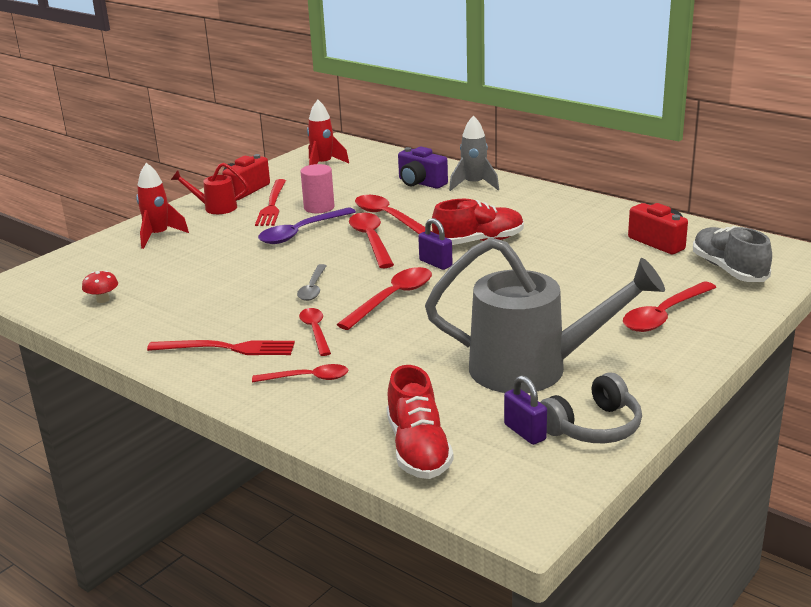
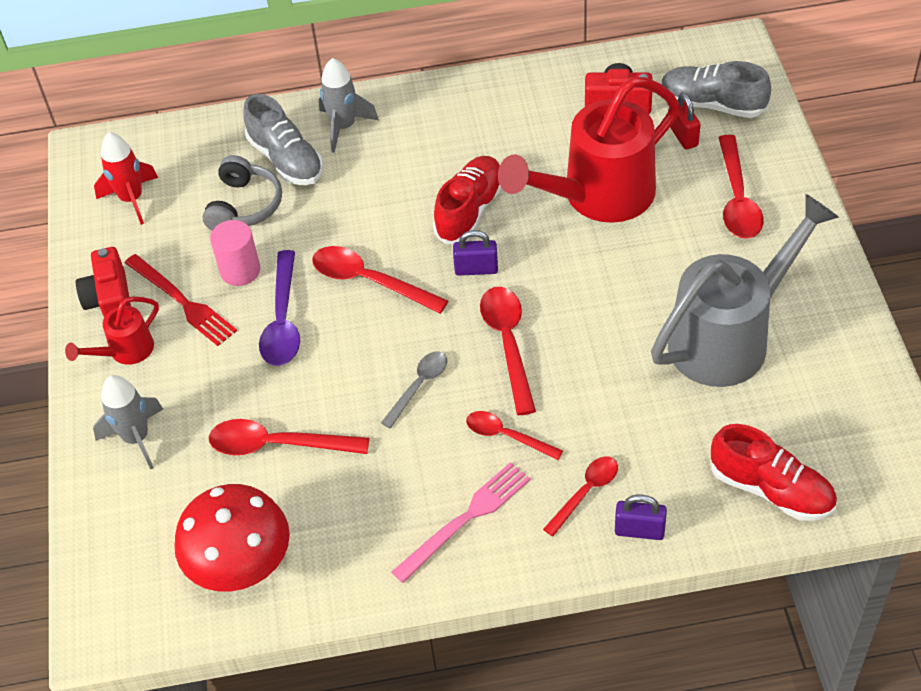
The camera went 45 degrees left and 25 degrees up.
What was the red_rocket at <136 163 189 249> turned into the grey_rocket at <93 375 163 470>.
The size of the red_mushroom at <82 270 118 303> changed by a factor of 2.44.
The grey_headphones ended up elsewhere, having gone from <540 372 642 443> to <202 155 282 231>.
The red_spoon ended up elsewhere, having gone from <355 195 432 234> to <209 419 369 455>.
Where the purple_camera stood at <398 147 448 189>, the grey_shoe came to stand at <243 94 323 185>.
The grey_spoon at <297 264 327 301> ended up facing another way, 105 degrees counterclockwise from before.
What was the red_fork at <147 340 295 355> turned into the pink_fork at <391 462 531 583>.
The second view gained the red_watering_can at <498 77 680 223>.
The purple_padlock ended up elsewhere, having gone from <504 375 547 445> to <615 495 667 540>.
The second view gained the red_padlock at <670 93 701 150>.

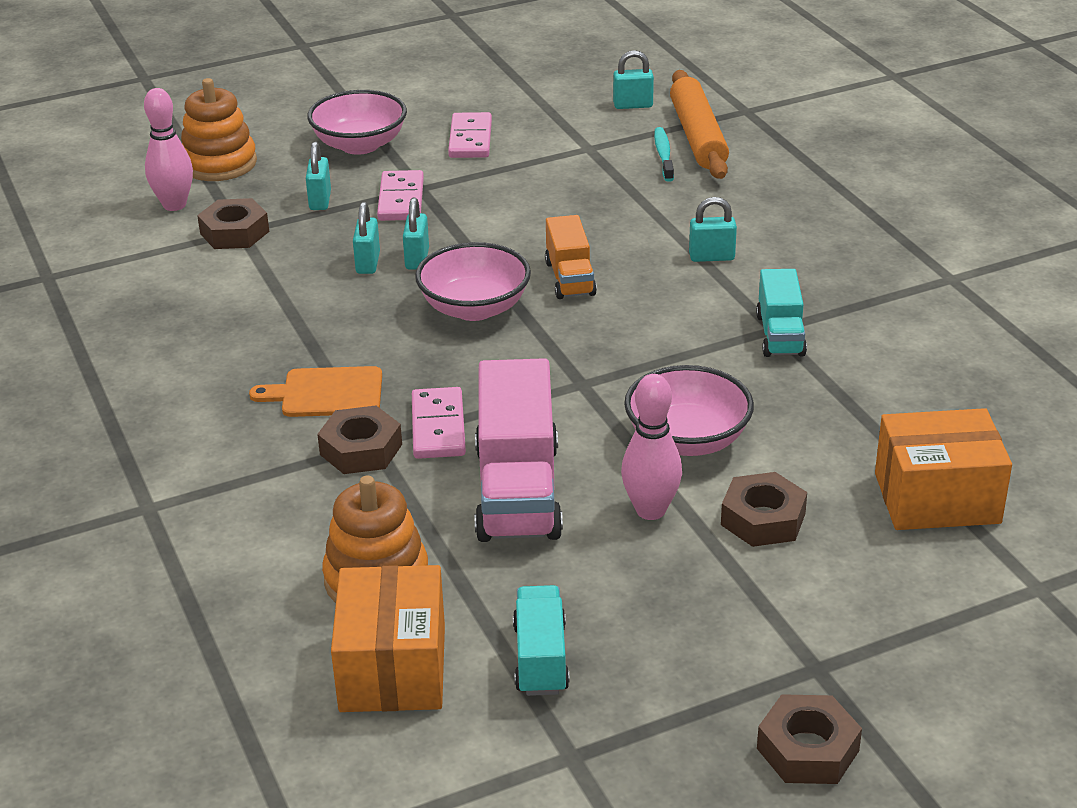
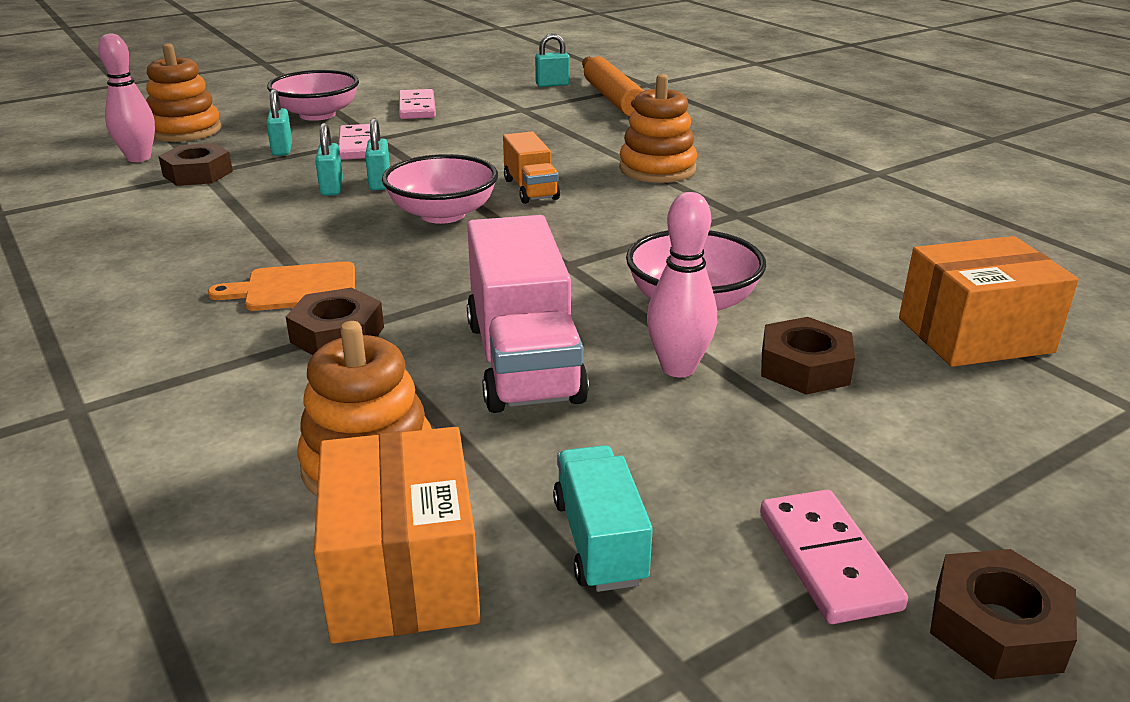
The camera went 10 degrees left and 5 degrees down.
Where the turquoise_padlock stood at <689 197 737 262>, the orange_stacking_toy came to stand at <619 74 697 183>.
The pink_domino ended up elsewhere, having gone from <412 387 466 459> to <760 490 908 624>.
The second view lost the turquoise_toothbrush at <654 127 674 182>.
The second view lost the turquoise_truck at <756 269 807 357>.

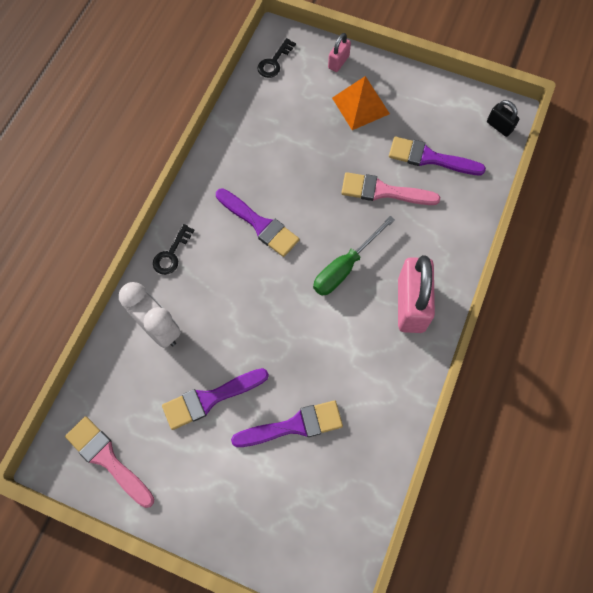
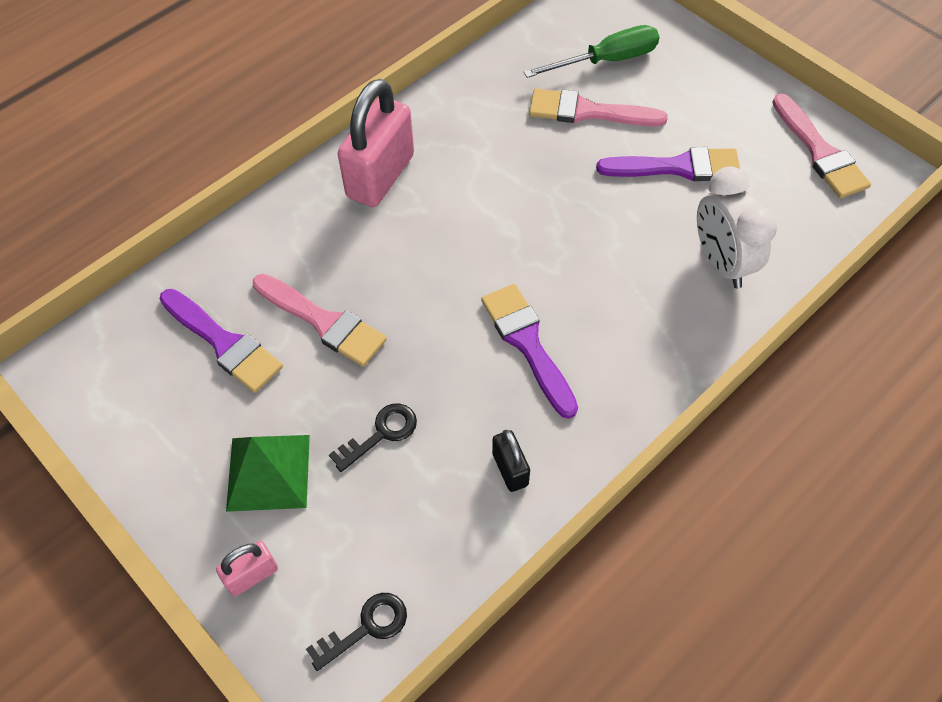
The camera went 155 degrees left and 10 degrees down.
What was the orange_pyramid at <332 76 390 130> turned into the green_pyramid at <226 435 310 512>.
The black_key ended up elsewhere, having gone from <153 224 195 275> to <329 403 417 472>.
The black_padlock ended up elsewhere, having gone from <487 100 519 137> to <492 430 530 492>.
The green_screwdriver ended up elsewhere, having gone from <313 216 395 296> to <524 25 659 78>.
What was the purple_brush at <231 400 343 447> turned into the pink_brush at <529 89 668 126>.

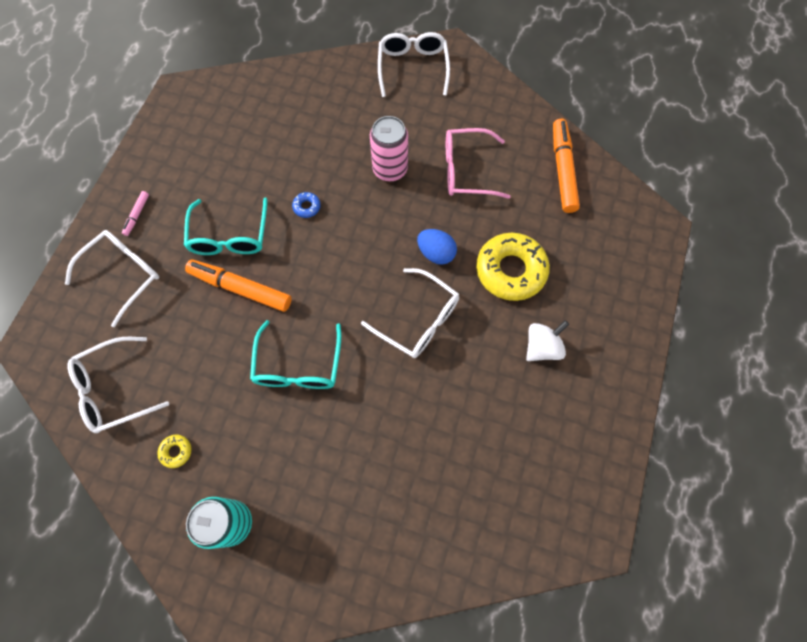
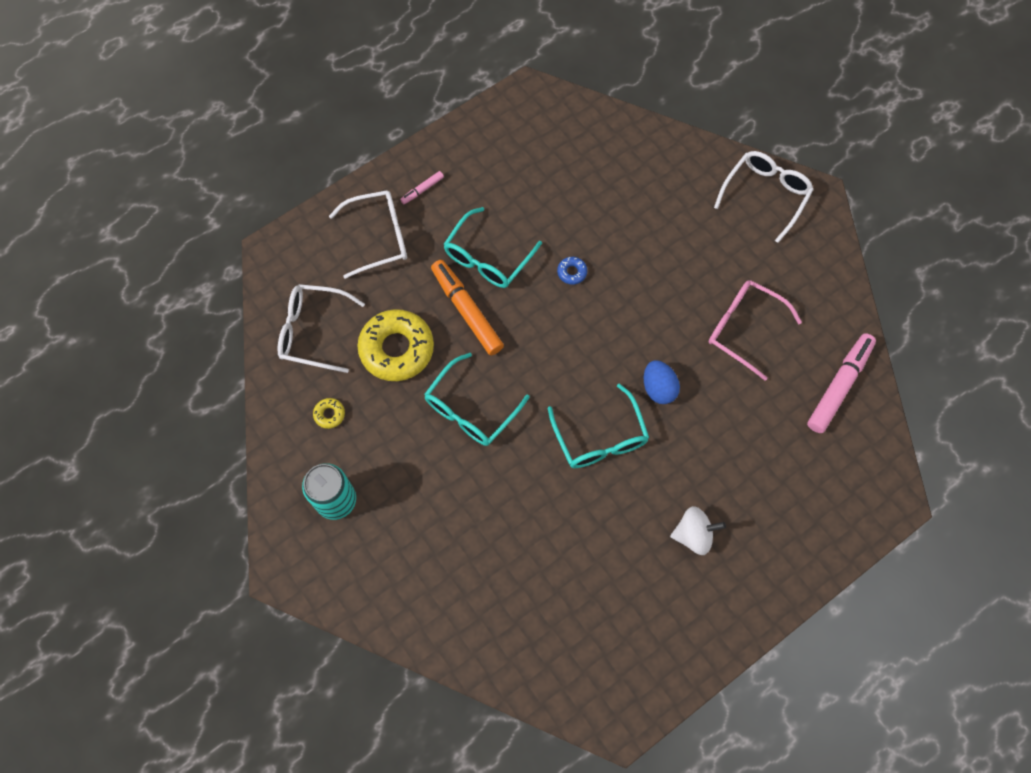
The camera went 35 degrees right and 0 degrees up.
The yellow_donut ended up elsewhere, having gone from <476 233 550 301> to <357 309 434 381>.
What was the white_glasses at <361 268 459 358> turned into the turquoise_glasses at <548 383 649 468>.
What was the orange_marker at <553 119 580 213> turned into the pink_marker at <807 333 876 433>.
The second view lost the pink_can at <370 116 408 181>.

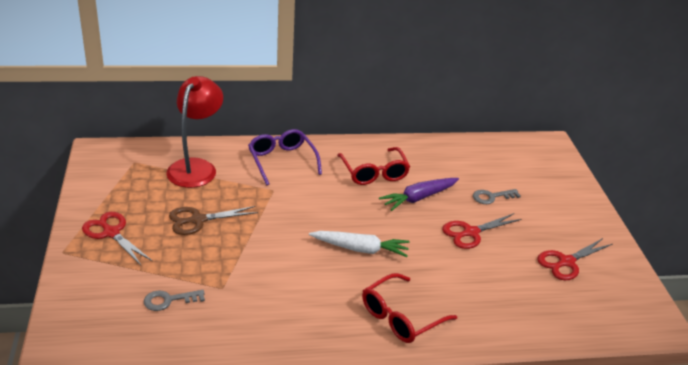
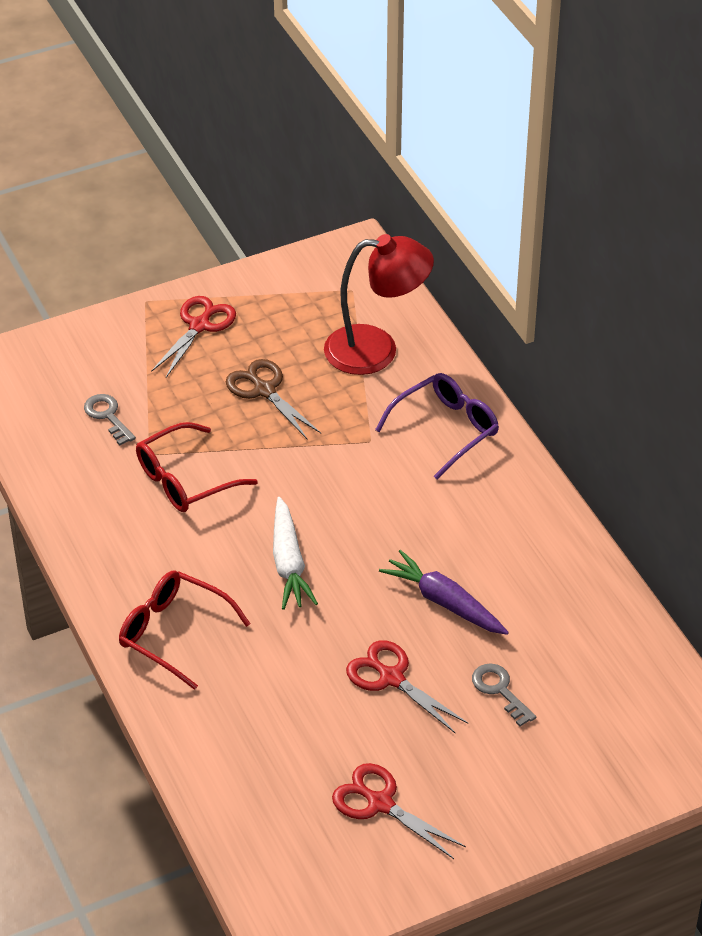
The camera went 75 degrees right and 10 degrees up.
The red_glasses ended up elsewhere, having gone from <337 147 410 185> to <136 422 258 512>.

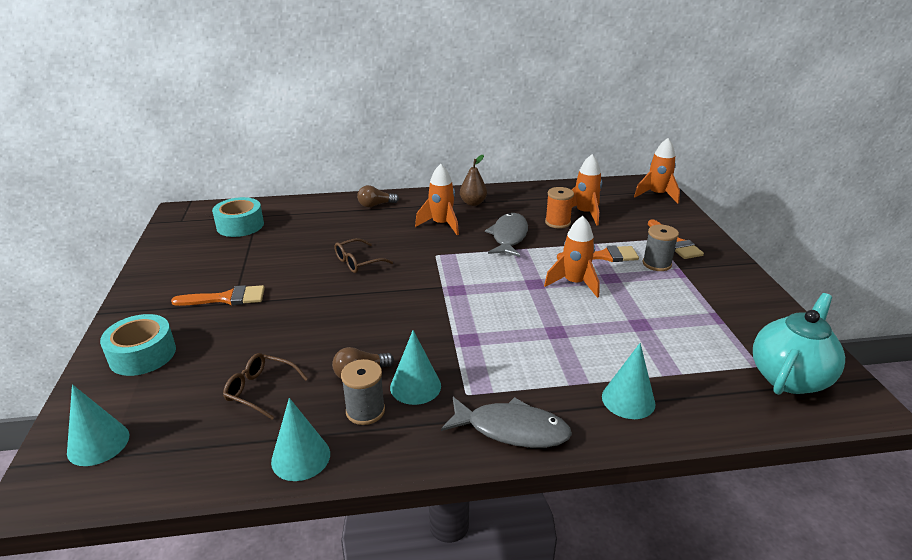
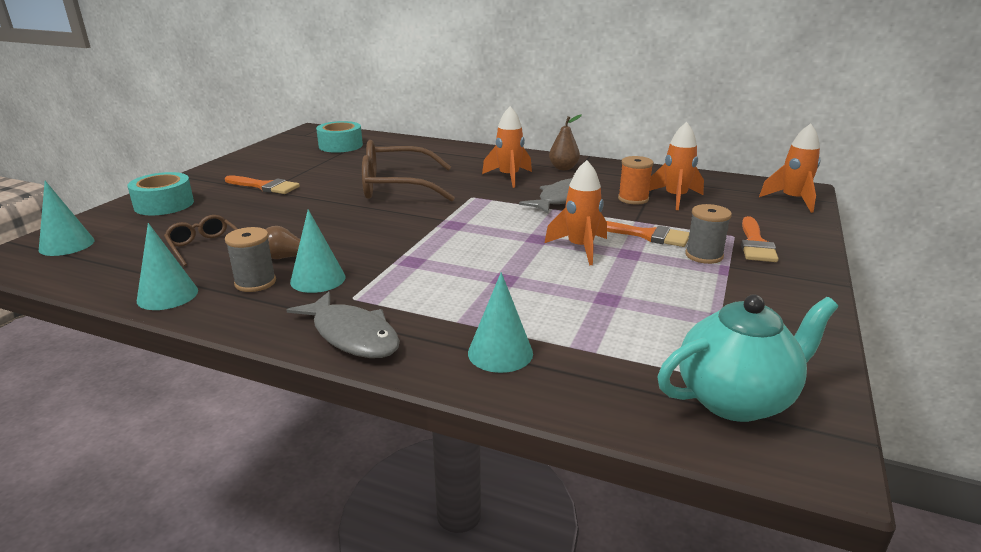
The camera went 30 degrees right and 5 degrees down.
The size of the brown_glasses at <334 238 393 273> changed by a factor of 2.00.
The second view lost the brown_light_bulb at <357 185 399 208>.

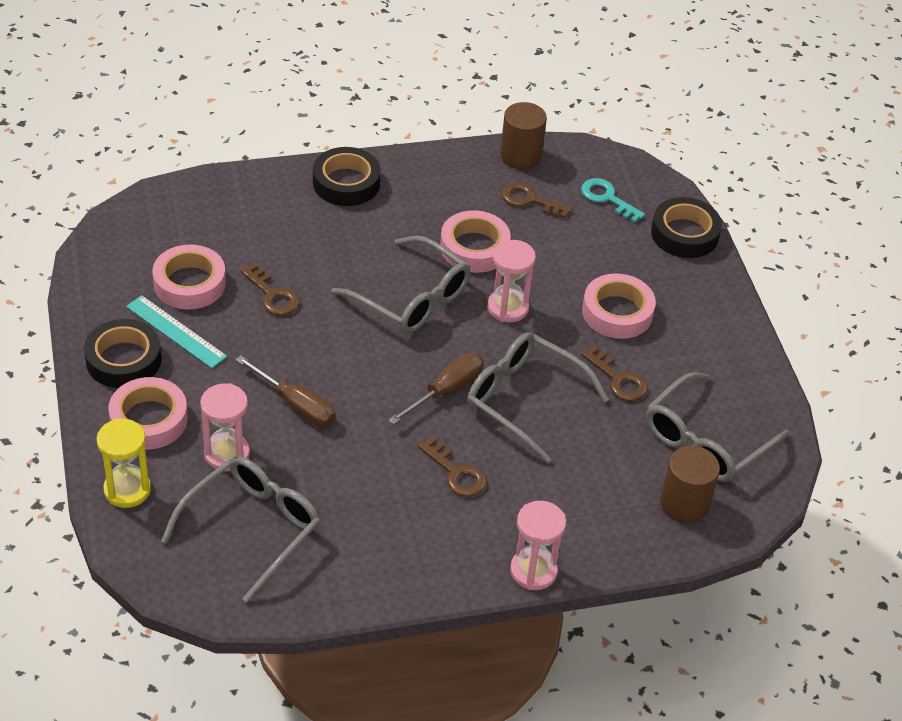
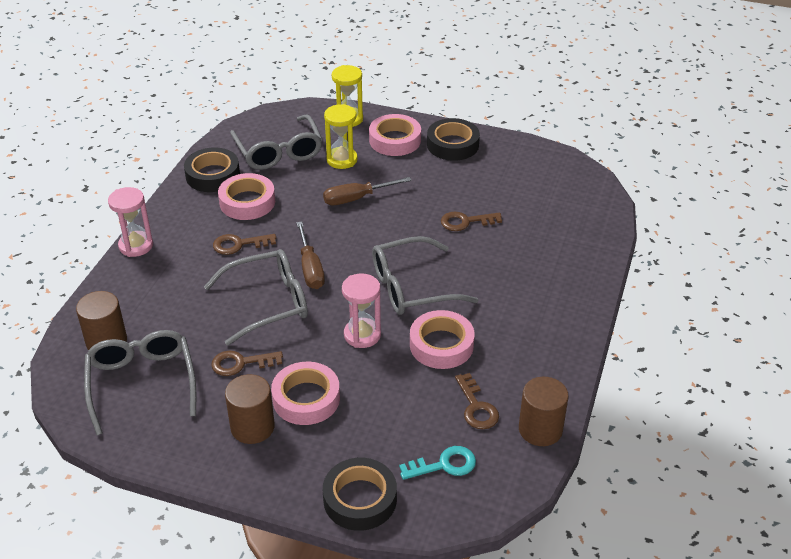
The camera went 125 degrees right and 5 degrees down.
The black_tape ended up elsewhere, having gone from <313 147 381 206> to <184 147 240 192>.
The pink_tape ended up elsewhere, having gone from <153 245 226 310> to <218 173 275 220>.
The second view gained the brown_cylinder at <225 374 275 444>.
What was the pink_hourglass at <200 383 250 472> turned into the yellow_hourglass at <324 104 358 169>.
The brown_key at <501 182 572 218> ended up facing another way, 105 degrees clockwise from before.
The second view lost the turquoise_ruler at <126 295 227 368>.

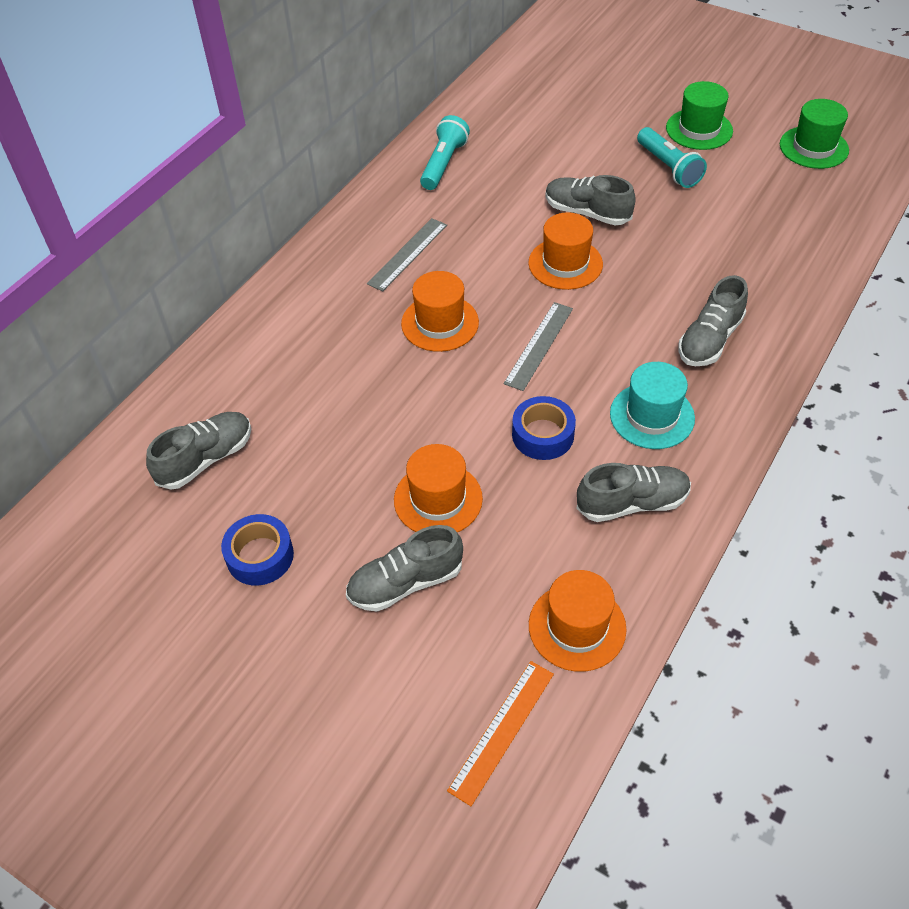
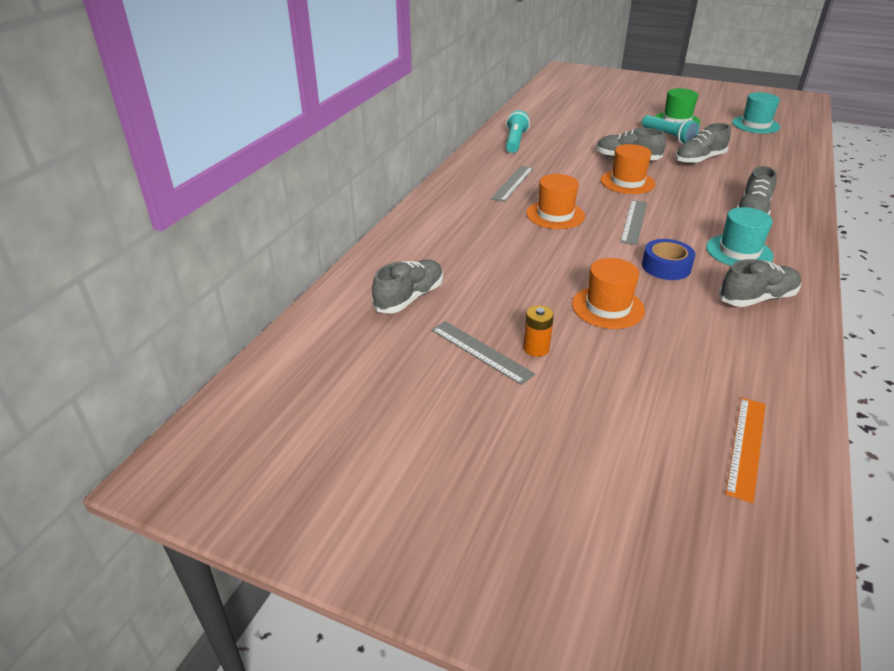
The camera went 10 degrees left and 15 degrees down.
Where the blue_tape stood at <221 514 294 585>, the grey_ruler came to stand at <431 321 535 385>.
The second view gained the orange_battery at <523 305 554 357>.
The grey_shoe ended up elsewhere, having gone from <346 525 463 611> to <675 123 731 164>.
What was the green_hat at <780 99 849 169> turned into the turquoise_hat at <732 92 780 133>.
The second view lost the orange_hat at <529 570 627 672>.

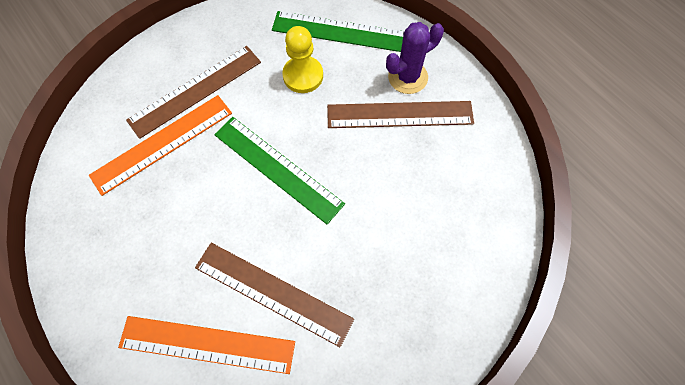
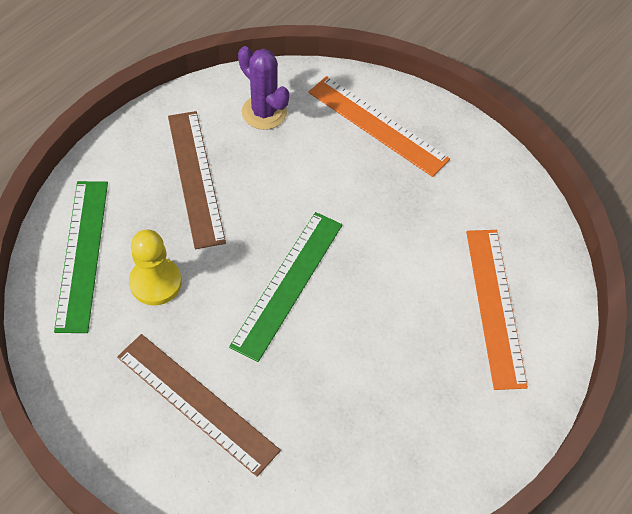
The camera went 105 degrees left and 10 degrees down.
The purple_cactus ended up elsewhere, having gone from <386 22 444 94> to <238 46 289 130>.
The orange_ruler ended up elsewhere, having gone from <89 95 232 196> to <308 76 450 177>.
The second view lost the brown_ruler at <195 243 354 347>.

